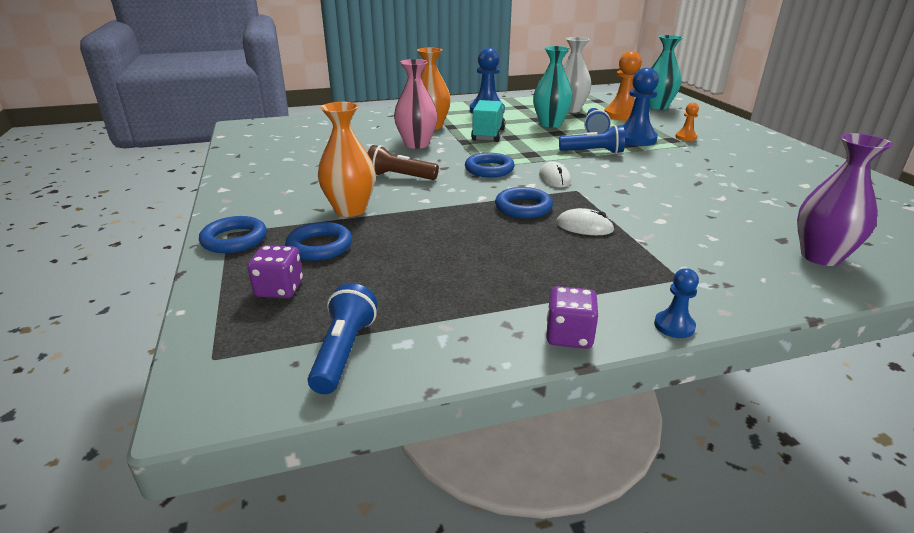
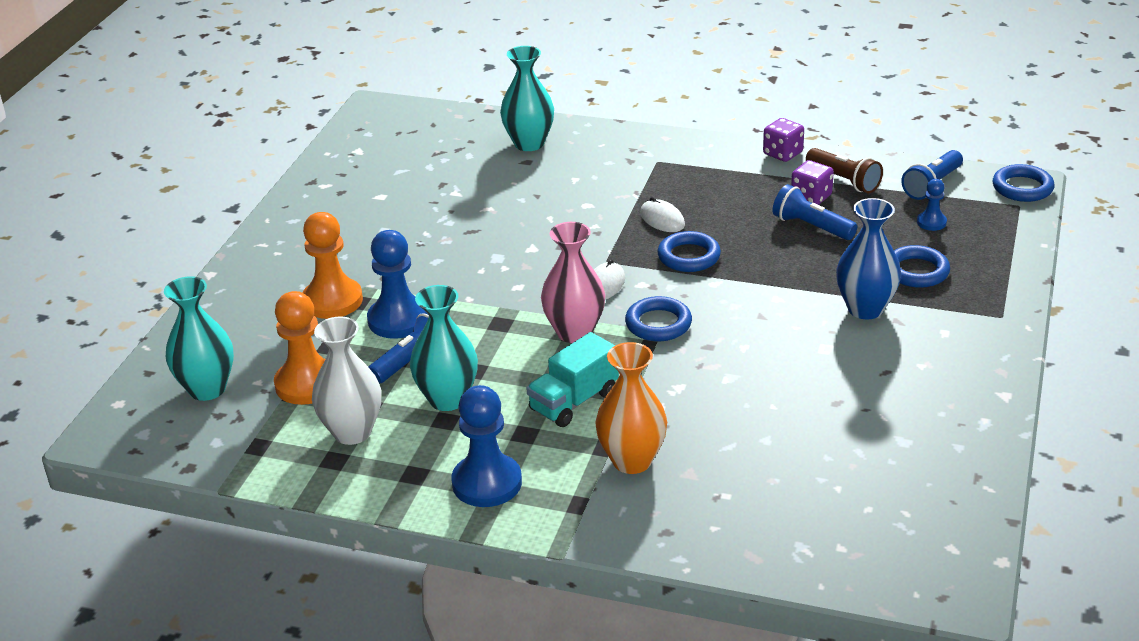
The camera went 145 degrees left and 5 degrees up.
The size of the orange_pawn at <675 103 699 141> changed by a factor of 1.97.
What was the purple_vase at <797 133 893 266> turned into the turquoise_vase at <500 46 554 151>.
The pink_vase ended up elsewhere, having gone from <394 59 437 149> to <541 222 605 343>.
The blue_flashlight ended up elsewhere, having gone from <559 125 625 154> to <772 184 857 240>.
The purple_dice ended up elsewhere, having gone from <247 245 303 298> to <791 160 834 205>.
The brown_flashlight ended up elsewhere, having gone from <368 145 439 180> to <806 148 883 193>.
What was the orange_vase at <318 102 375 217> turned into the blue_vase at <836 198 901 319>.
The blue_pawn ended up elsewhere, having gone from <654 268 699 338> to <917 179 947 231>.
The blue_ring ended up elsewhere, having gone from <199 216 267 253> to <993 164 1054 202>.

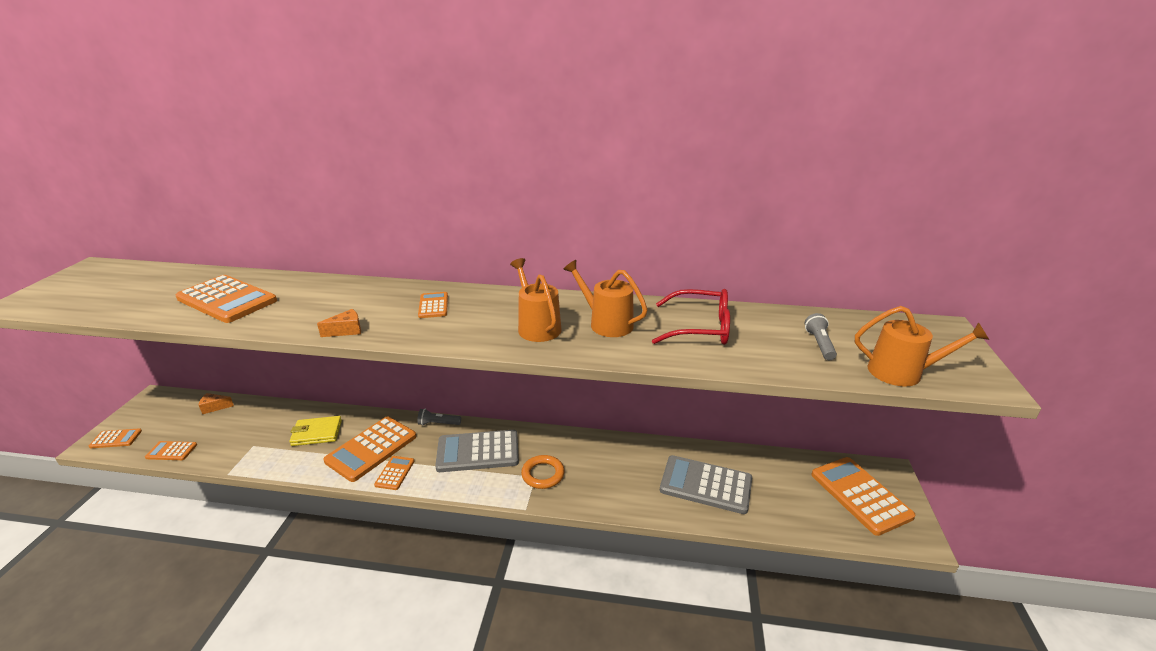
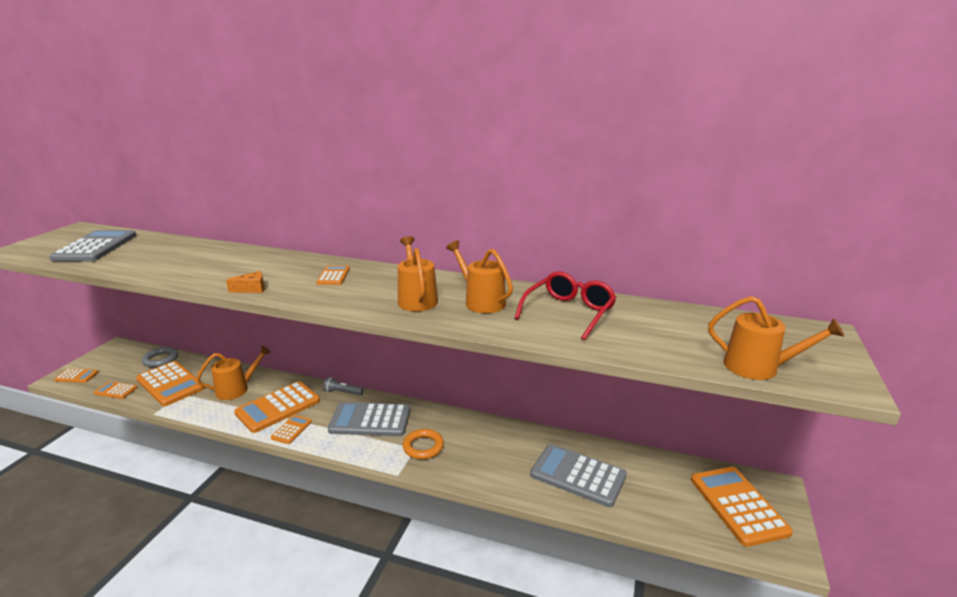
The camera went 10 degrees right and 5 degrees down.
The second view gained the grey_calculator at <49 230 136 261>.
The orange_calculator ended up elsewhere, having gone from <175 275 277 323> to <136 361 205 406>.
Where the orange_cheese stood at <199 393 234 414>, the grey_ring came to stand at <142 347 178 367>.
Where the yellow_wallet stood at <290 416 342 446>, the orange_watering_can came to stand at <196 346 271 400>.
The red_glasses at <652 289 730 345> ended up facing another way, 75 degrees counterclockwise from before.
The second view lost the grey_flashlight at <805 313 837 360>.

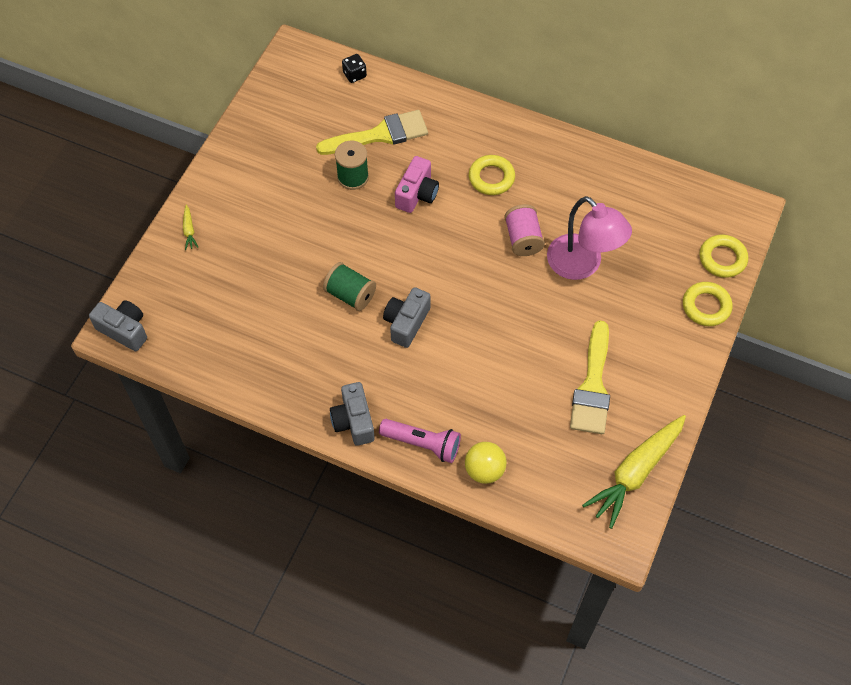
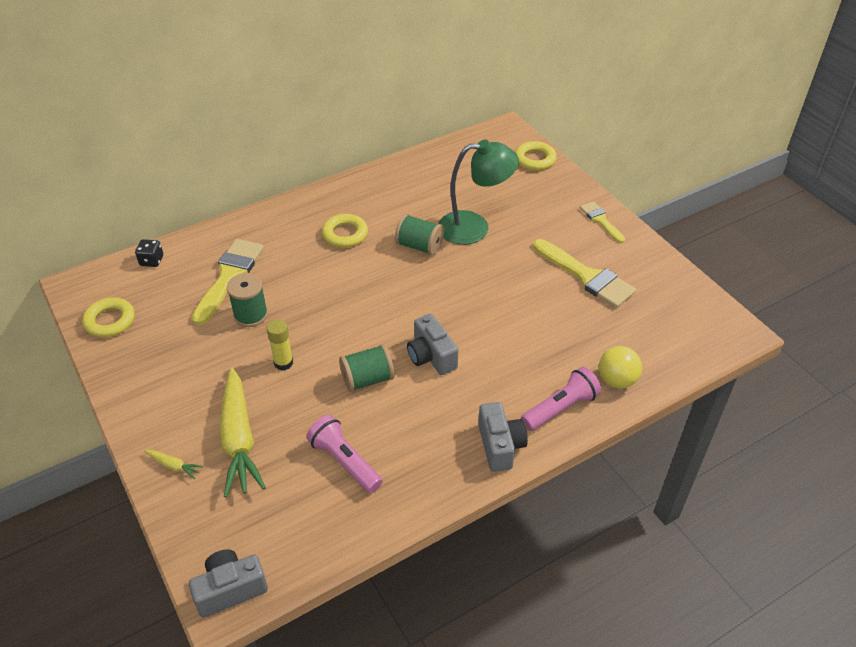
The camera went 55 degrees left and 15 degrees down.
The yellow_ring ended up elsewhere, having gone from <683 282 733 326> to <82 298 135 337>.
The yellow_carrot ended up elsewhere, having gone from <582 415 686 529> to <219 368 266 497>.
The second view gained the yellow_glue_stick at <266 319 293 371>.
The second view gained the pink_flashlight at <306 415 383 493>.
What was the pink_spool at <504 204 545 256> turned into the green_spool at <395 214 444 256>.
What was the pink_lamp at <547 196 632 280> turned into the green_lamp at <438 140 519 245>.
The grey_camera at <330 382 375 446> ended up facing another way, 120 degrees counterclockwise from before.
The second view gained the yellow_brush at <580 201 625 243>.
The second view lost the pink_camera at <395 156 439 213>.

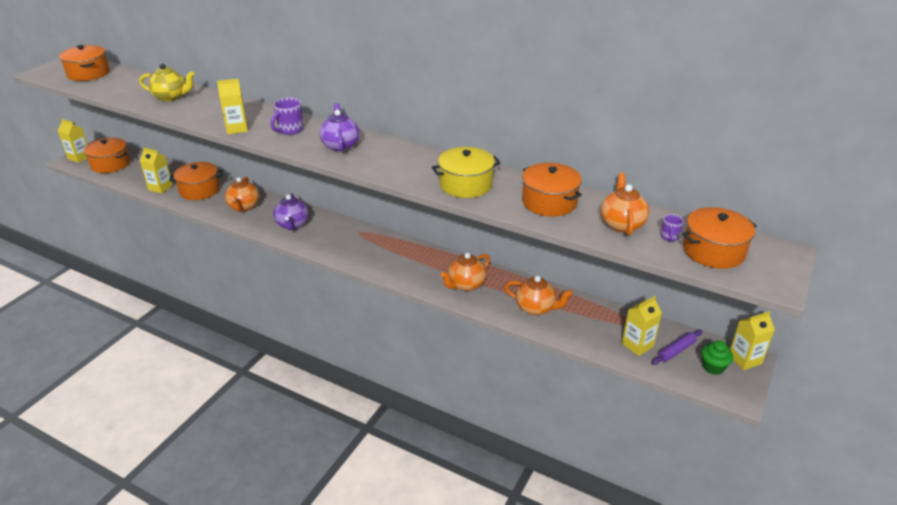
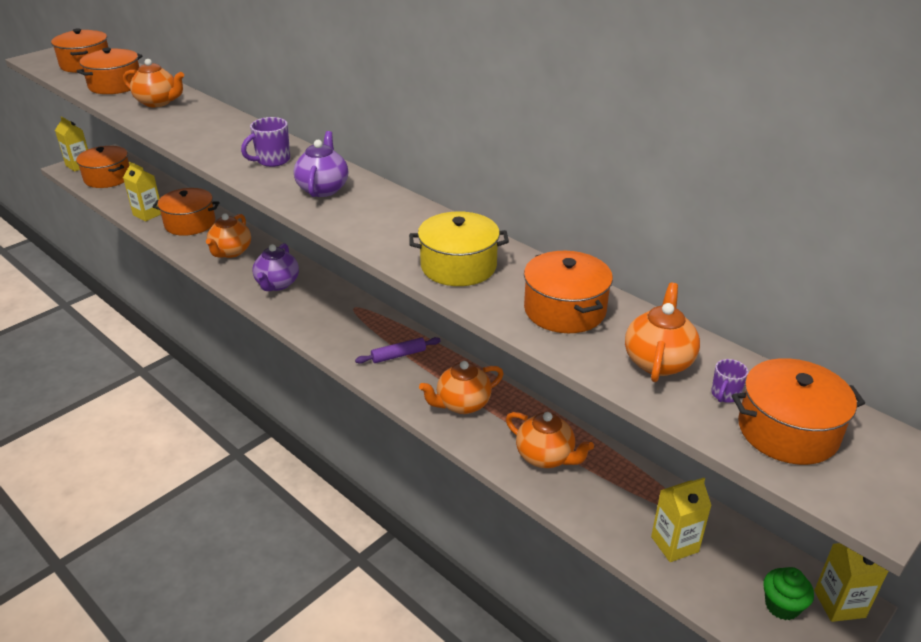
The camera went 15 degrees right and 0 degrees up.
The second view gained the orange_pot at <76 48 142 94>.
What was the yellow_teapot at <139 64 195 102> turned into the orange_teapot at <123 59 184 107>.
The purple_rolling_pin ended up elsewhere, having gone from <652 330 702 365> to <355 337 441 364>.
The second view lost the yellow_carton at <217 79 248 134>.

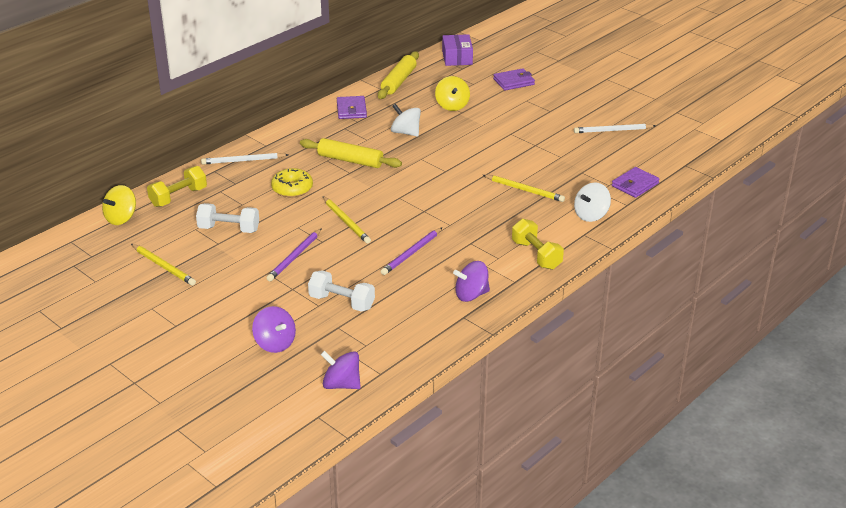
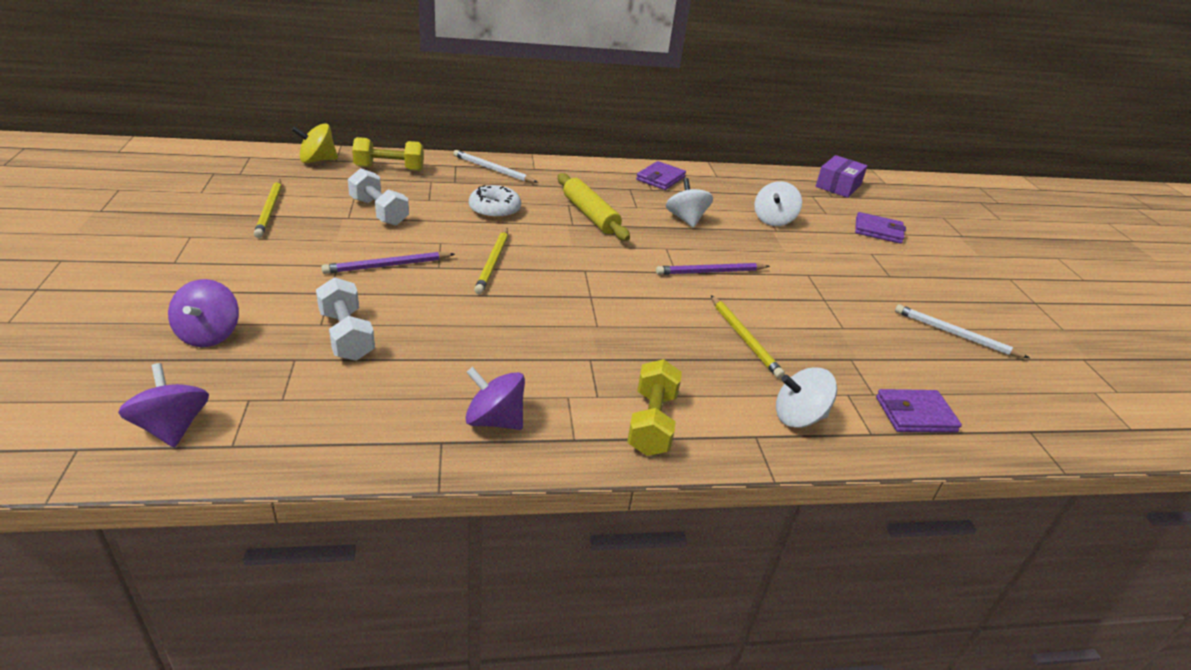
The camera went 35 degrees right and 0 degrees up.
What was the yellow_donut at <271 168 313 197> turned into the white_donut at <469 185 521 219>.
The purple_pencil ended up elsewhere, having gone from <381 228 442 275> to <656 263 770 275>.
What was the yellow_spinning_top at <435 76 470 111> turned into the white_spinning_top at <754 181 802 226>.
The second view lost the yellow_rolling_pin at <378 51 419 99>.

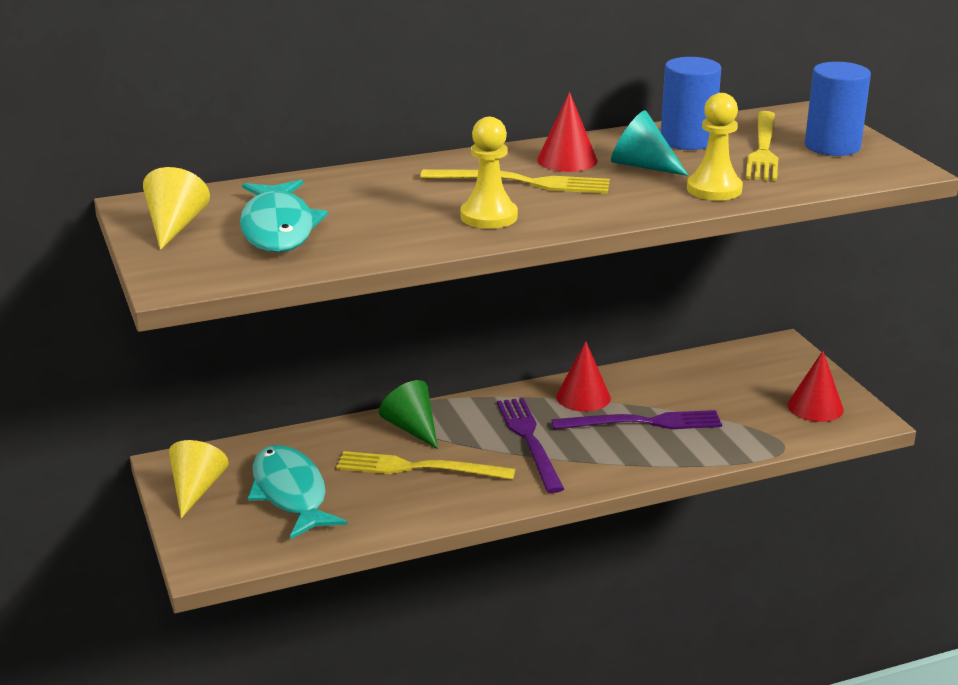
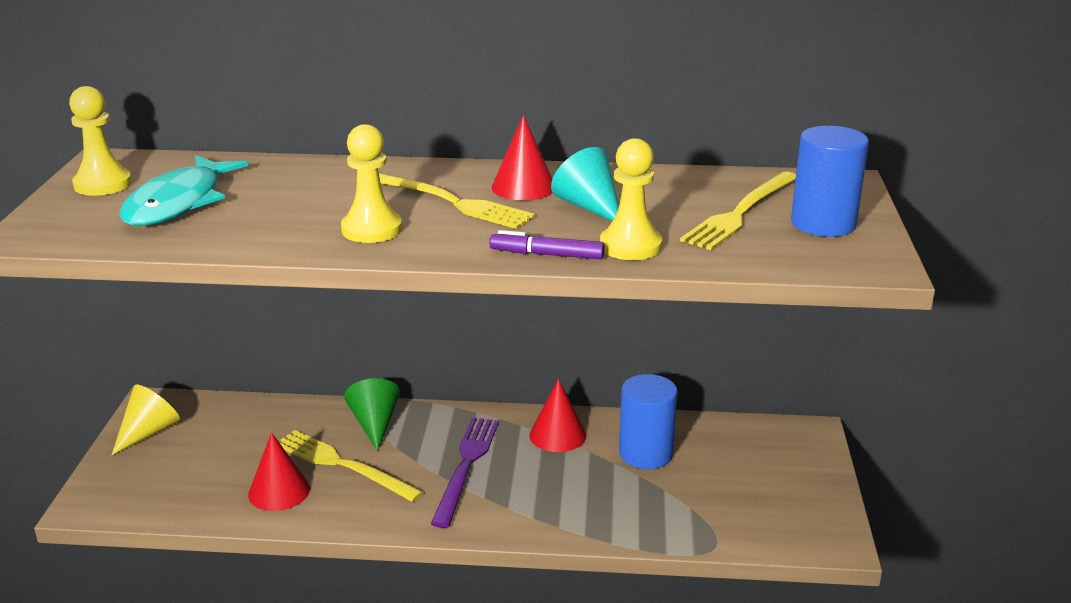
The camera went 25 degrees right and 0 degrees up.
Where the yellow_cone stood at <143 167 210 250>, the yellow_pawn came to stand at <69 86 132 196>.
The red_cone ended up elsewhere, having gone from <788 351 844 422> to <248 432 310 511>.
The second view gained the purple_marker at <489 230 605 259>.
The blue_cylinder ended up elsewhere, having gone from <661 57 721 150> to <619 374 678 469>.
The second view lost the turquoise_fish at <248 445 347 539>.
The second view lost the purple_fork at <552 410 722 430>.

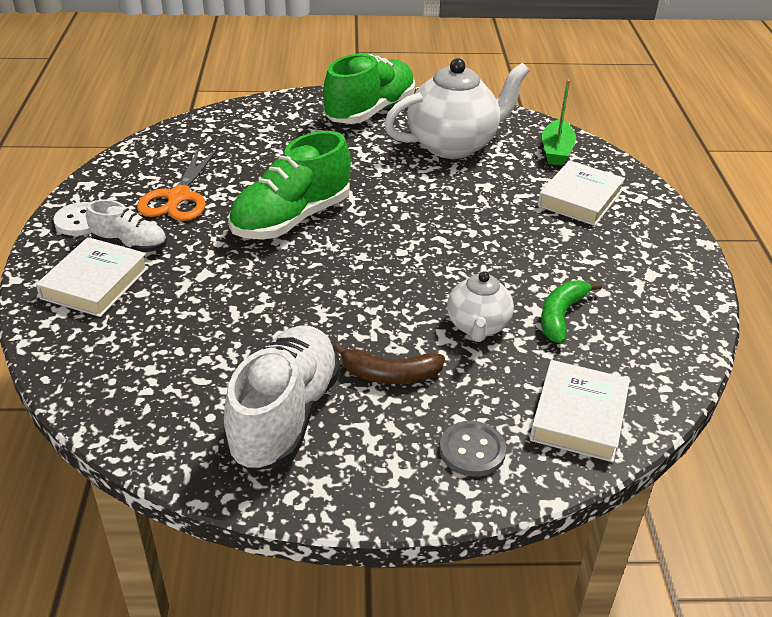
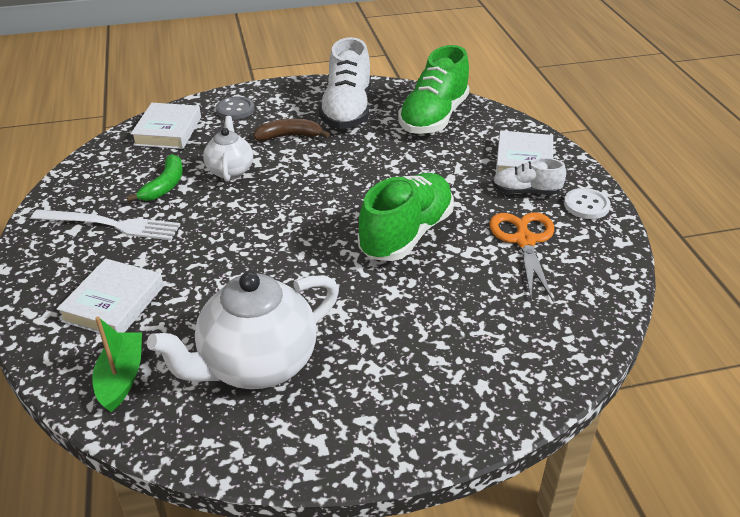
The camera went 170 degrees right and 0 degrees up.
The second view gained the white_fork at <31 209 180 240>.
The green_shoe ended up elsewhere, having gone from <323 54 415 124> to <398 45 470 134>.

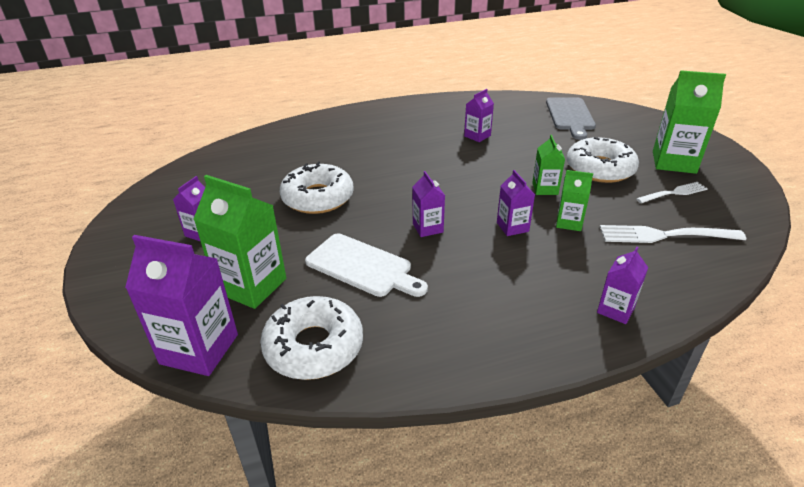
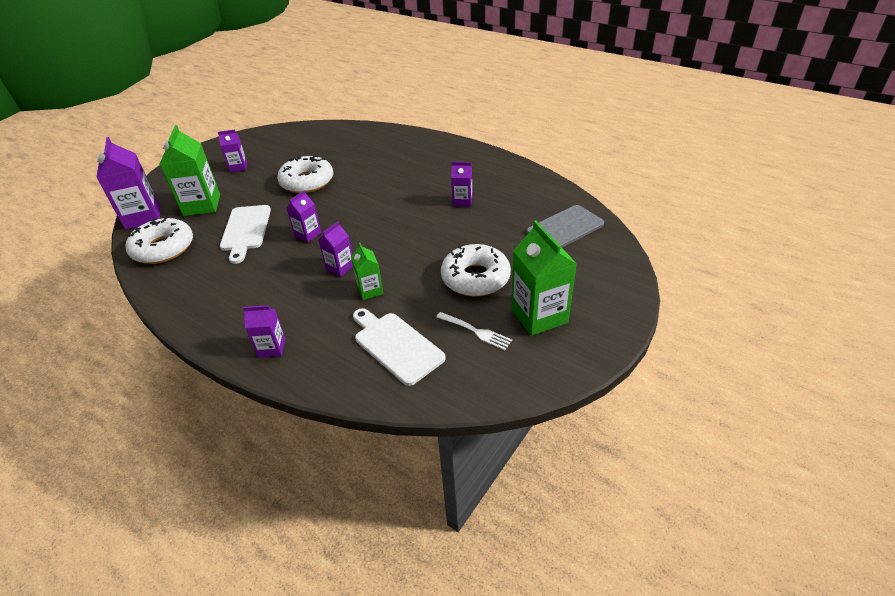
The camera went 55 degrees right and 5 degrees up.
Where the white_fork stood at <600 225 746 243>, the white_cutting_board came to stand at <353 308 446 386>.
The second view lost the green_carton at <532 135 565 195>.

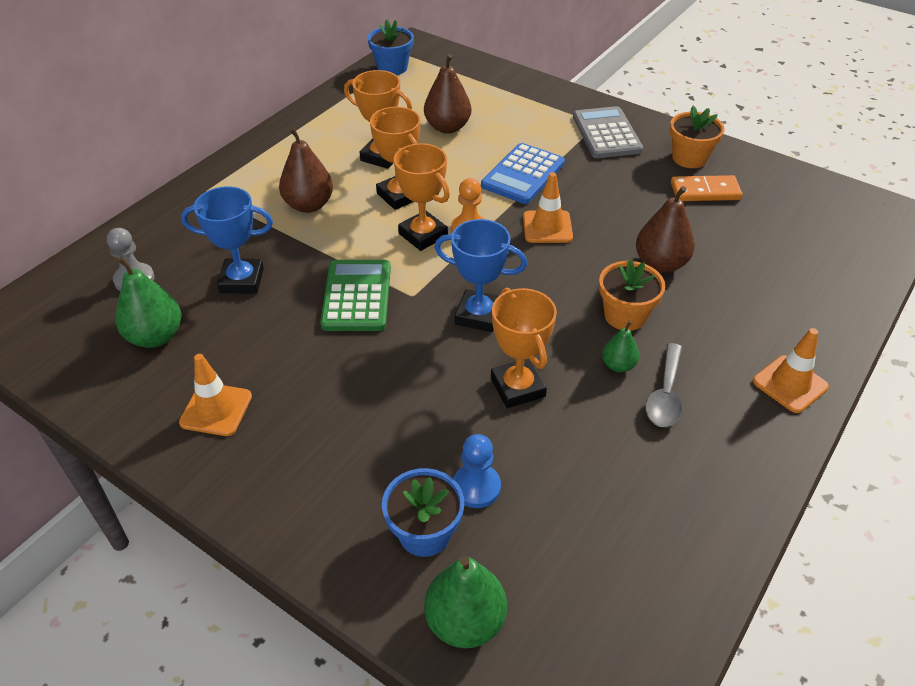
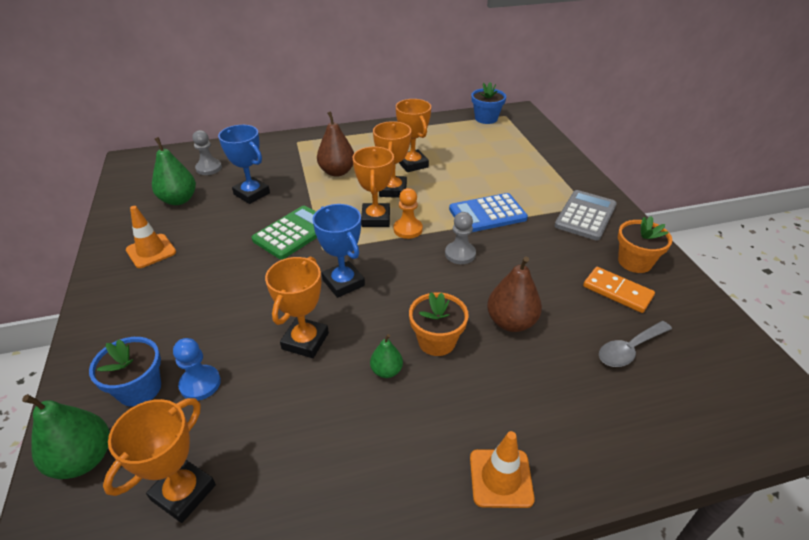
The camera went 40 degrees right and 5 degrees down.
The second view gained the orange_trophy at <103 398 216 523>.
Where the orange_traffic_cone stood at <523 172 573 243>, the grey_pawn came to stand at <445 212 476 264>.
The grey_spoon ended up elsewhere, having gone from <645 343 682 427> to <599 321 672 367>.
The second view lost the brown_pear at <424 54 471 134>.

